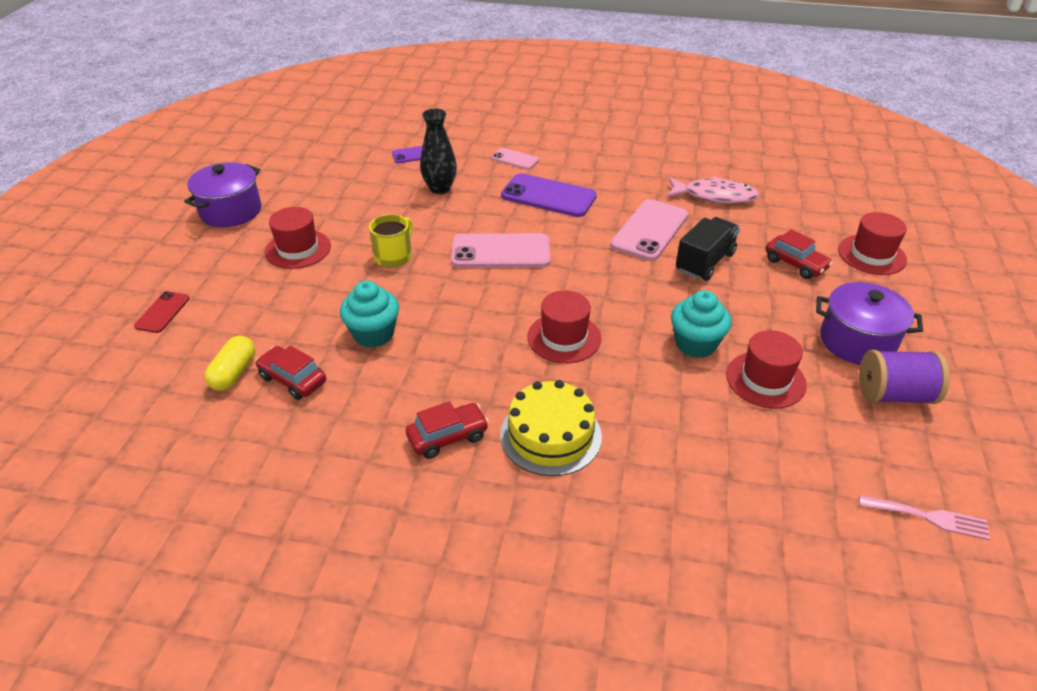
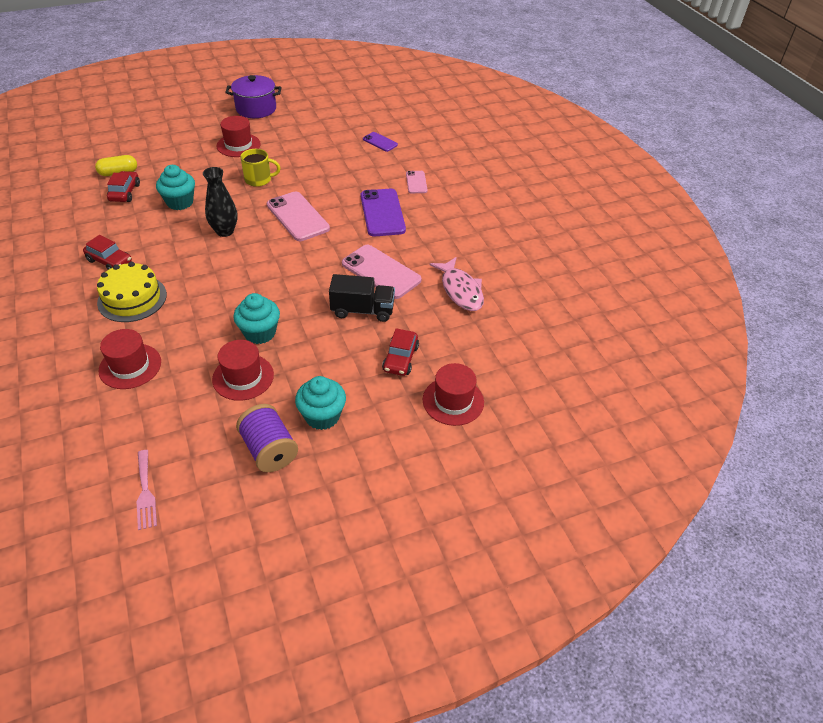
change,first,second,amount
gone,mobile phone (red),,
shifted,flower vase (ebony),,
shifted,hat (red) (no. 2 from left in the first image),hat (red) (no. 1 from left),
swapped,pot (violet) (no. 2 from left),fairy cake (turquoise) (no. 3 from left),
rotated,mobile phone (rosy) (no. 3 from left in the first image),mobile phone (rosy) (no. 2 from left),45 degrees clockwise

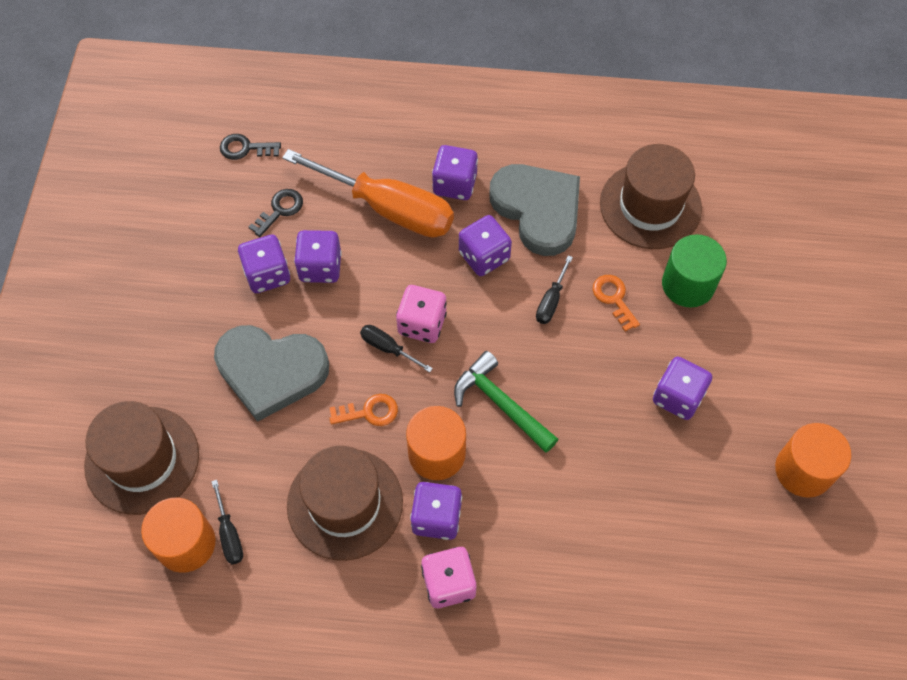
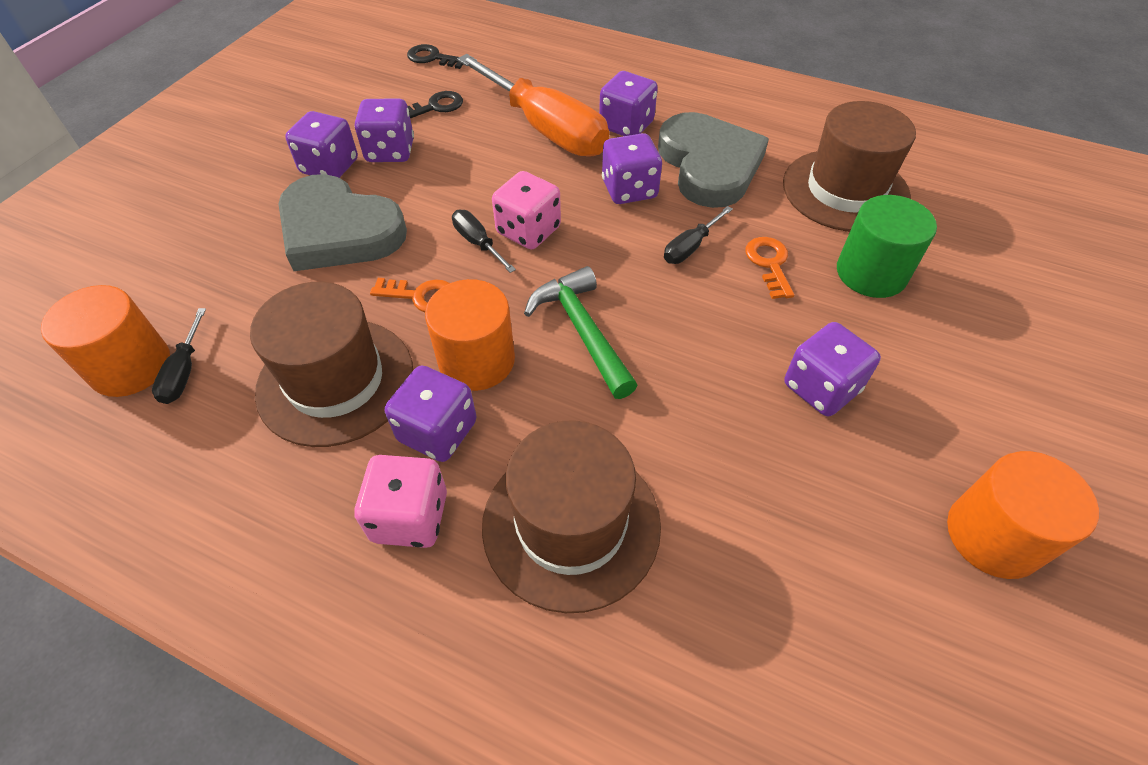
change,first,second,amount
shifted,hat (brown) (no. 1 from left in the first image),hat (brown) (no. 2 from left),
shifted,game die (violet) (no. 2 from left in the first image),game die (violet) (no. 1 from left),

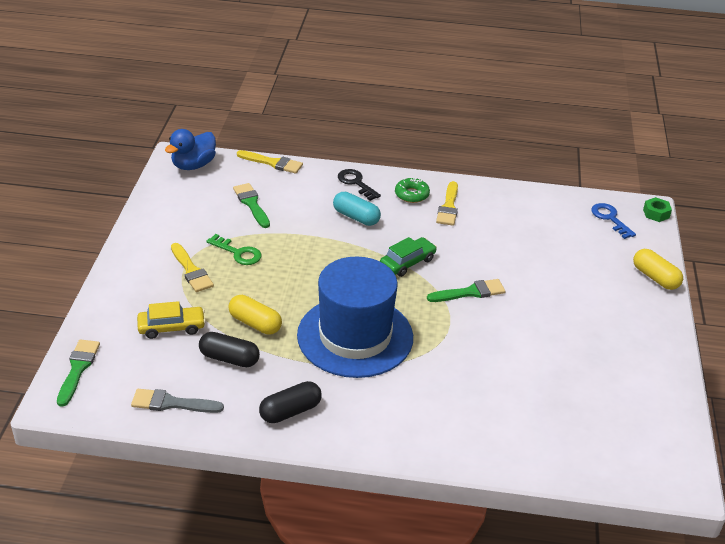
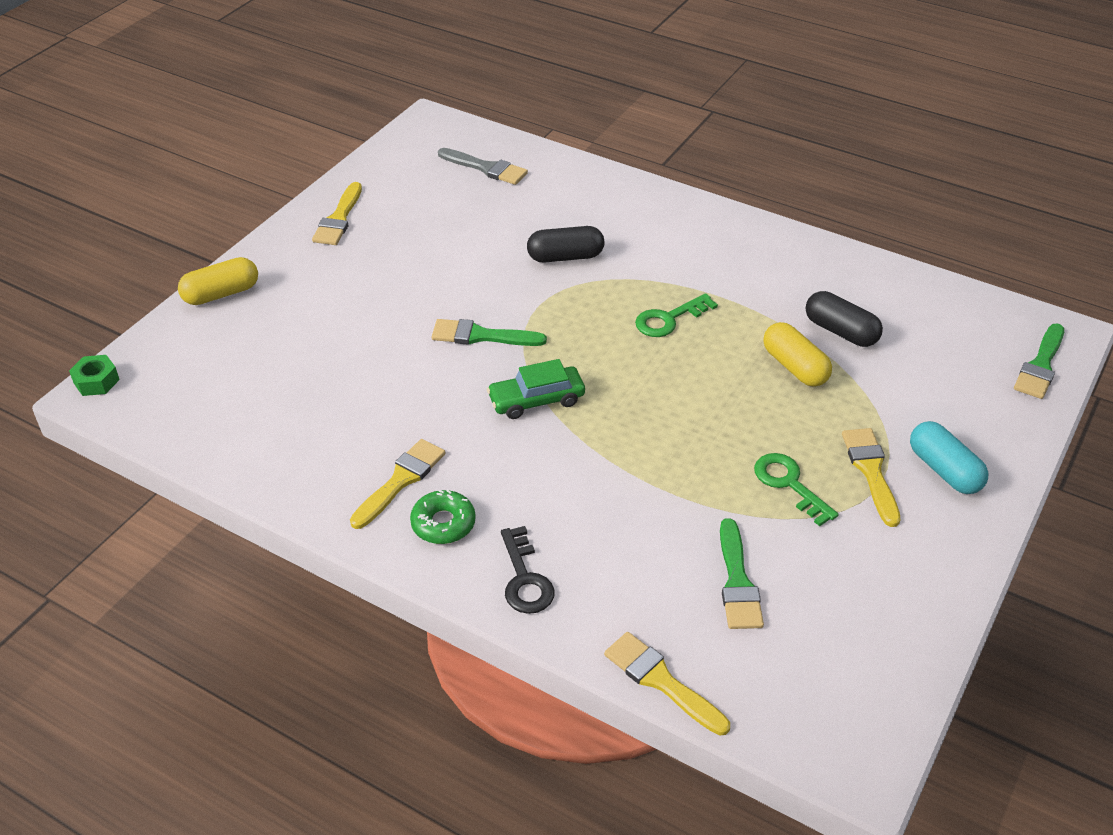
change,first,second,amount
gone,automobile (golden),,
gone,toy duck (cobalt),,
gone,latchkey (cobalt),,
new,,paint brush (golden) (no. 1 from left),
shifted,paint brush (grey),,
shifted,pill (ebony) (no. 2 from left in the first image),pill (ebony) (no. 1 from left),
shifted,pill (turquoise),,
swapped,hat (cobalt),latchkey (leaf-green) (no. 1 from left),
rotated,pill (golden) (no. 2 from left in the first image),pill (golden) (no. 1 from left),75 degrees clockwise

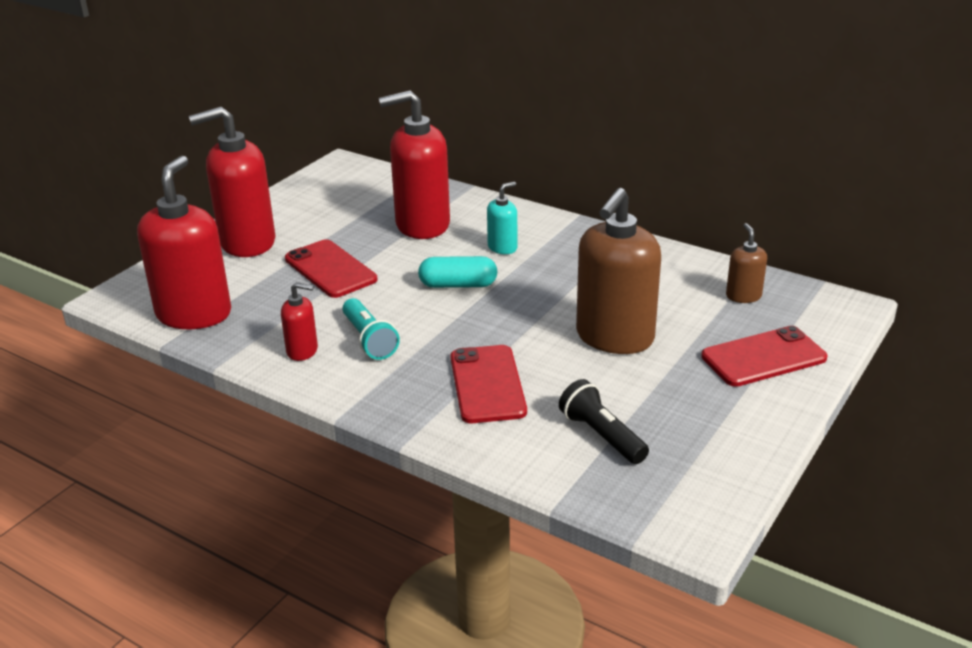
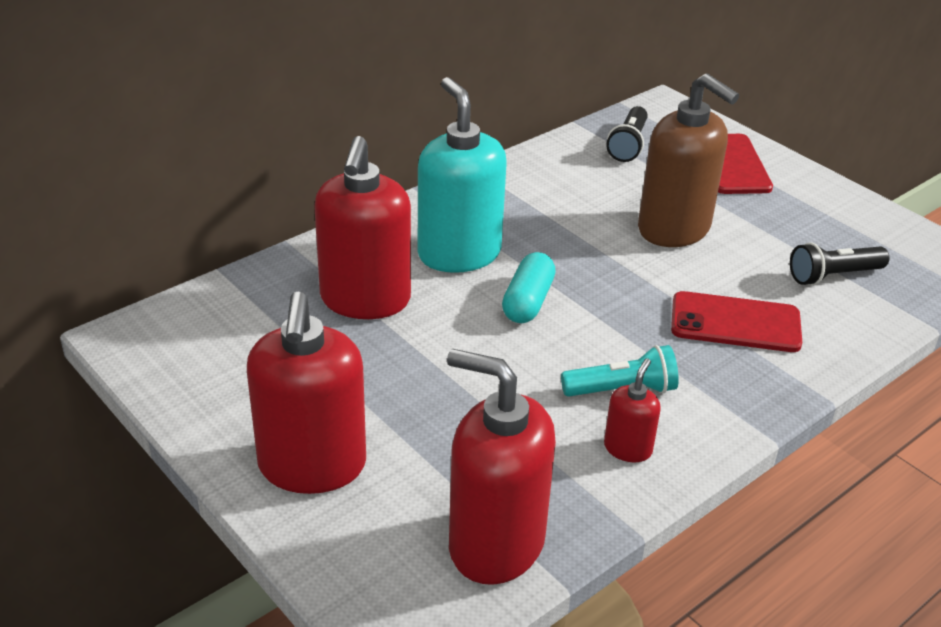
change,first,second,amount
gone,mobile phone (red) (no. 1 from left),,
swapped,pump bottle (brown) (no. 2 from left),pocket torch (ebony) (no. 1 from left),
scaled,pump bottle (turquoise),,x2.11

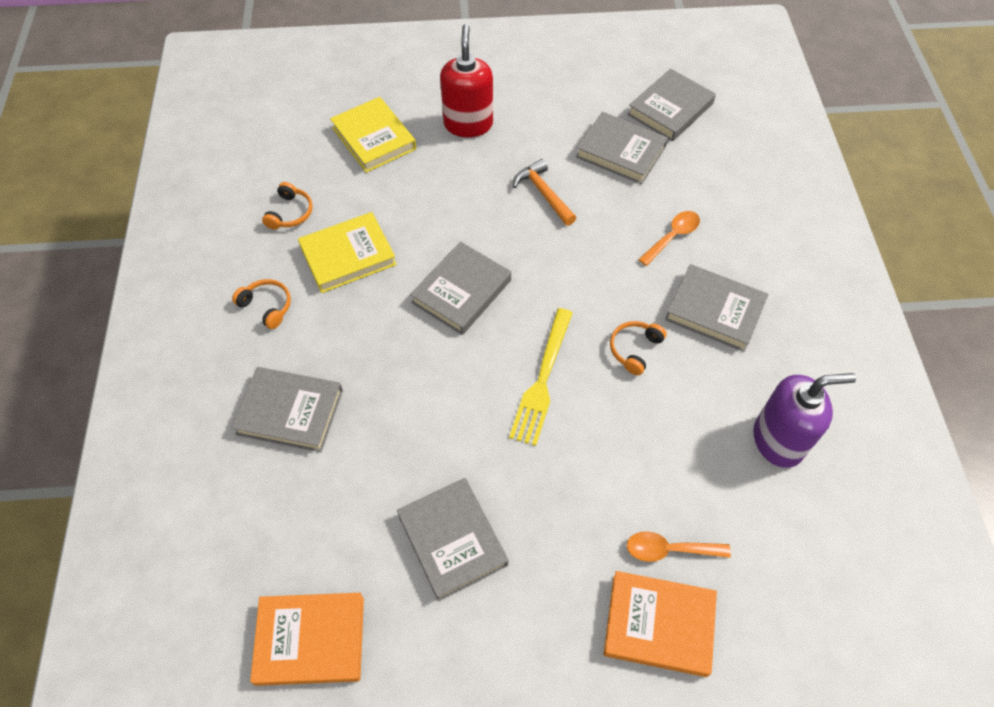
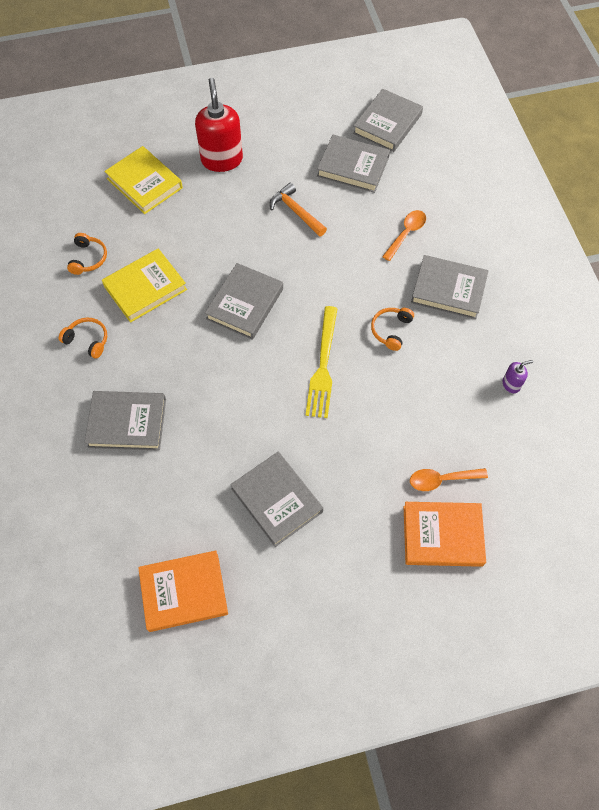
change,first,second,amount
scaled,pump bottle (violet),,x0.45

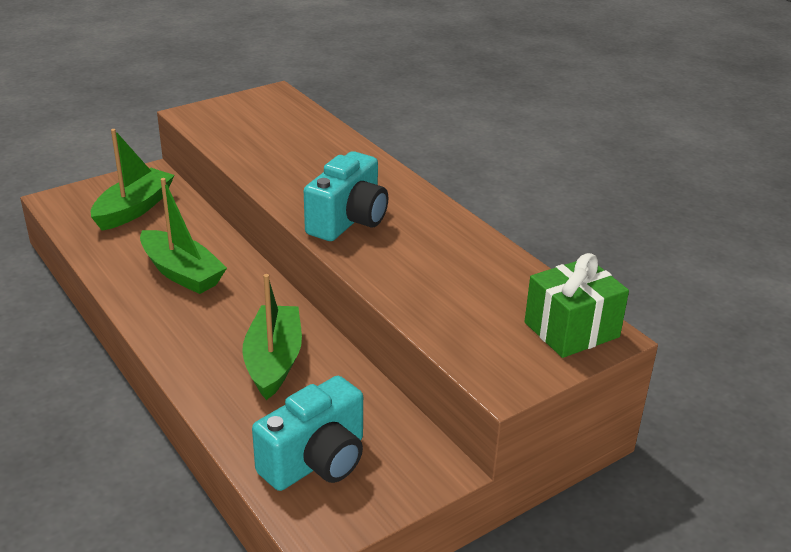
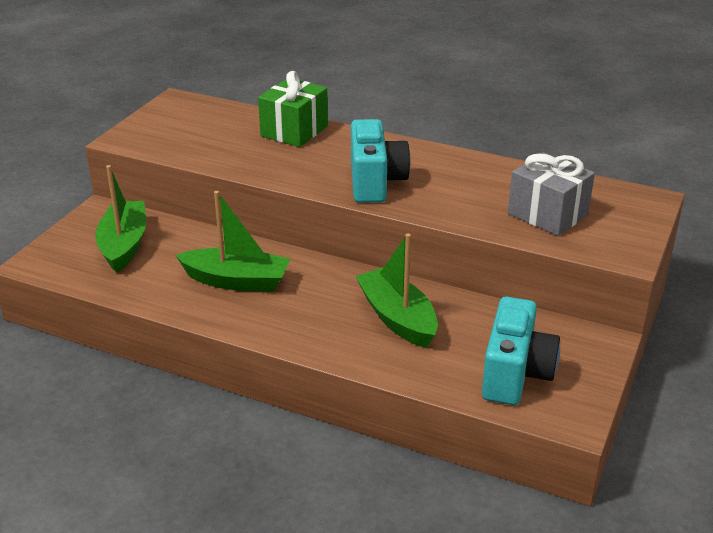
change,first,second,amount
new,,gift (grey),
shifted,gift (leaf-green),,

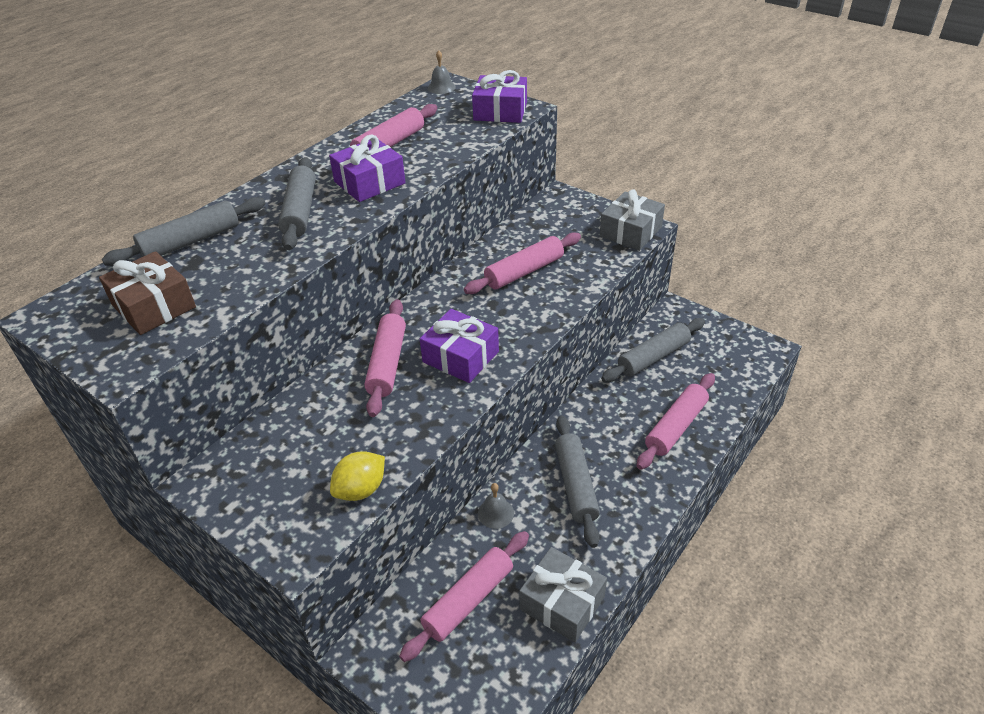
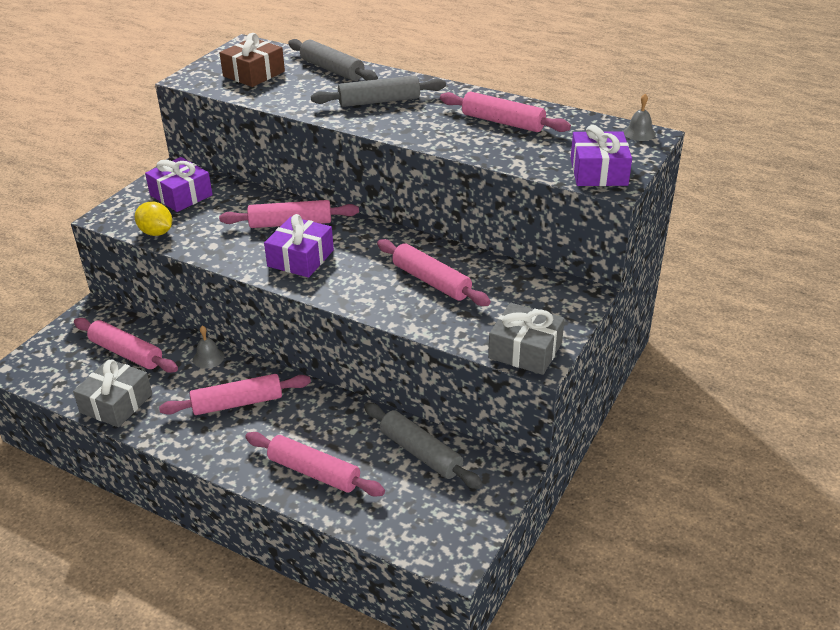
change,first,second,amount
shifted,gift (violet) (no. 1 from left),,
repainted,rolling pin (grey) (no. 3 from left),rolling pin (rosy) (no. 2 from left),

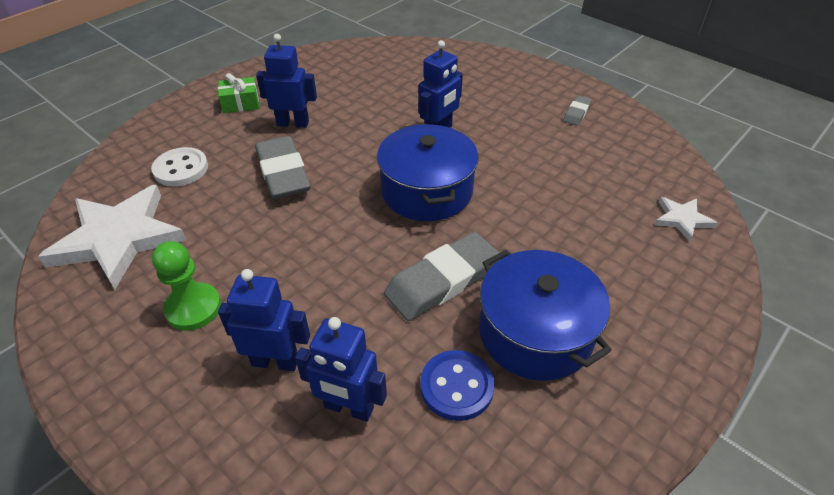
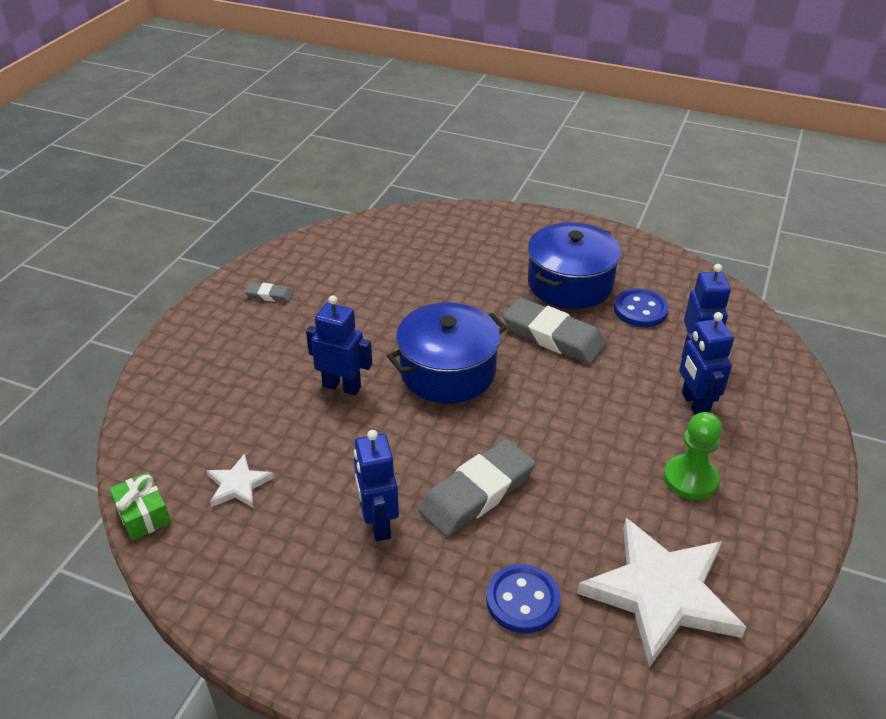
change,first,second,amount
shifted,gift (leaf-green),,
shifted,star (white) (no. 2 from left in the first image),star (white) (no. 1 from left),
repainted,sewing button (white),sewing button (cobalt) (no. 1 from left),

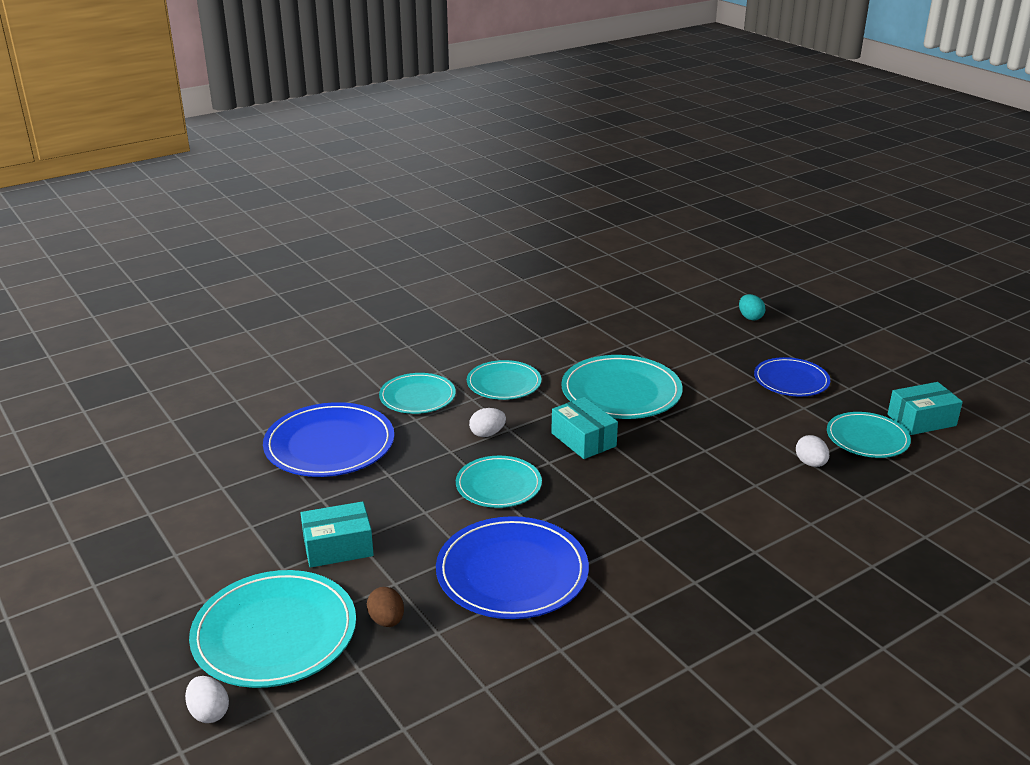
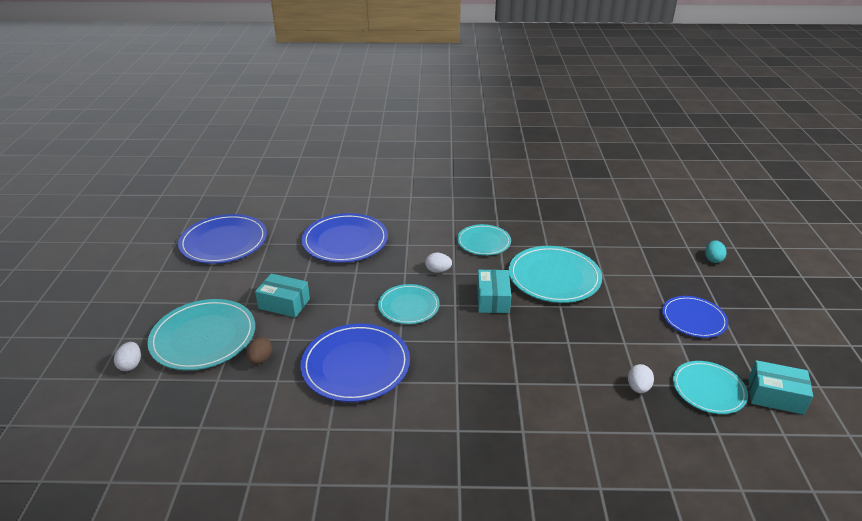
change,first,second,amount
gone,flat dish (turquoise) (no. 2 from left),,
new,,flat dish (cobalt) (no. 1 from left),

